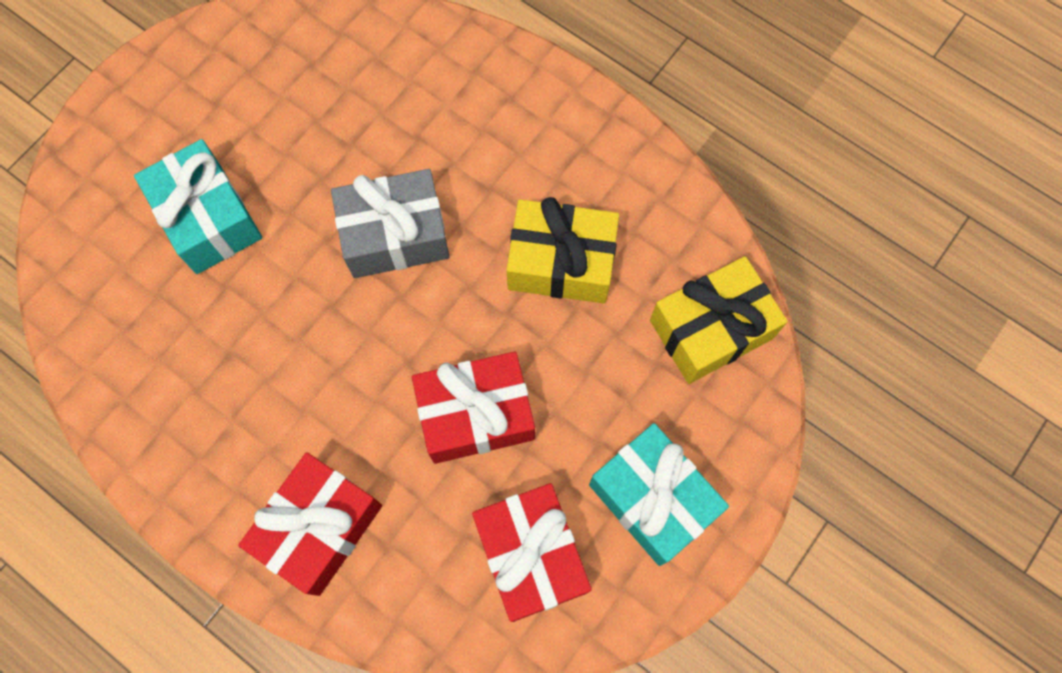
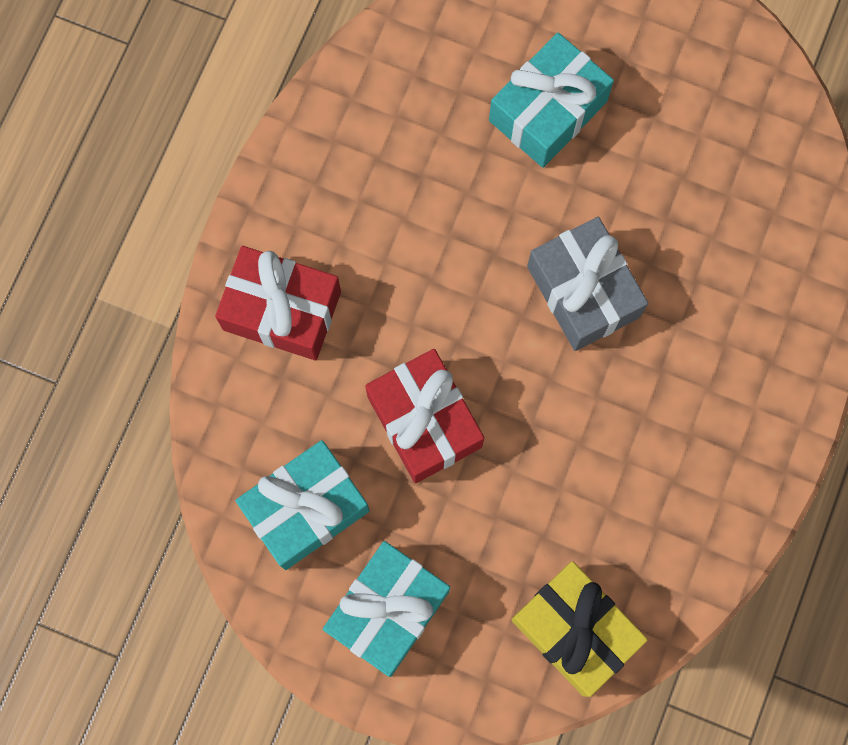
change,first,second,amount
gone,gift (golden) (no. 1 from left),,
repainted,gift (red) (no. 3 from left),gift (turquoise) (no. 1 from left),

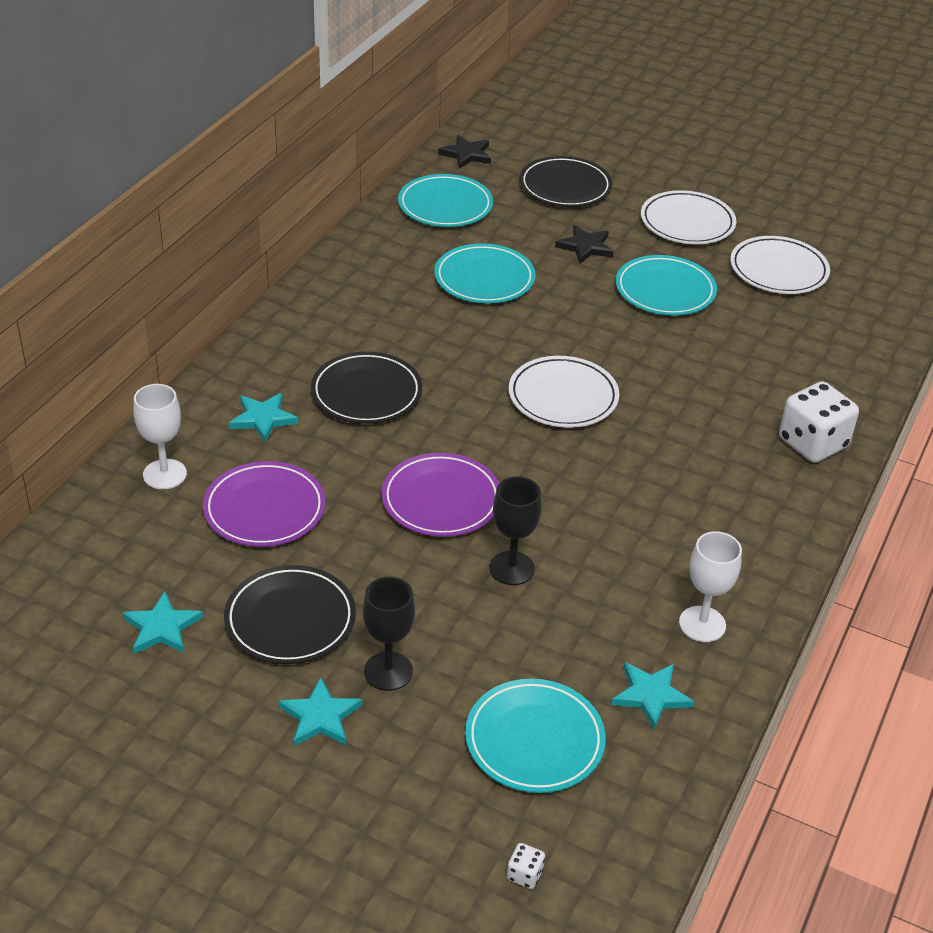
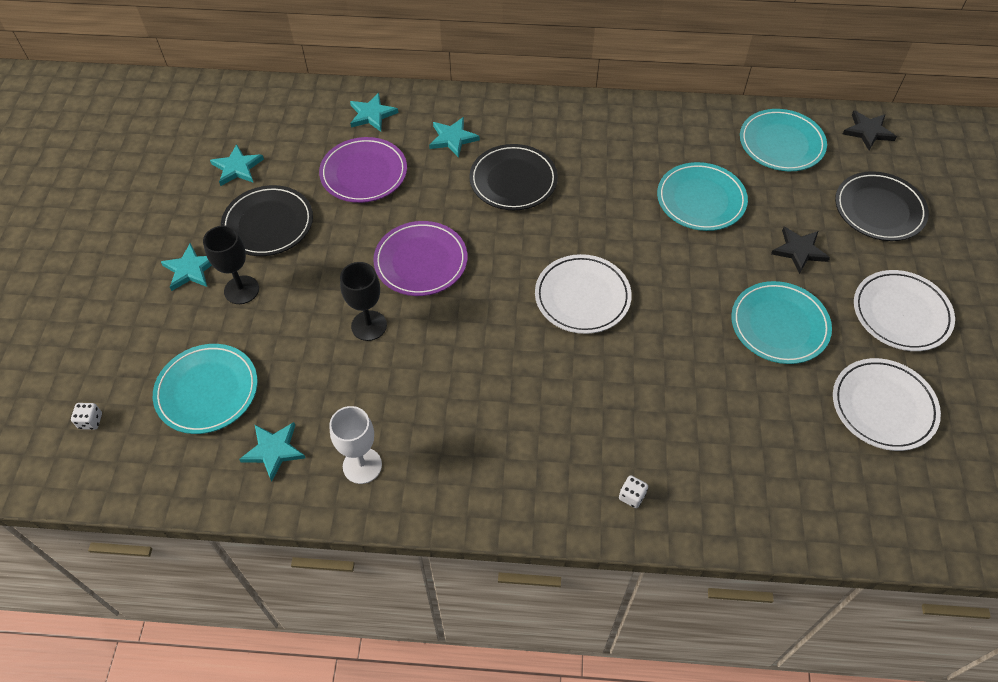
change,first,second,amount
swapped,goblet (white) (no. 1 from left),star (turquoise) (no. 4 from left),
scaled,game die (white) (no. 2 from left),,x0.41

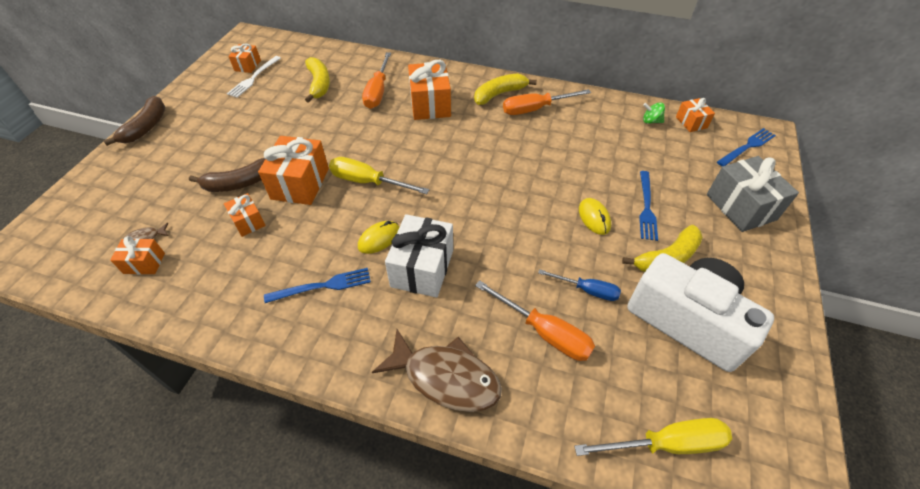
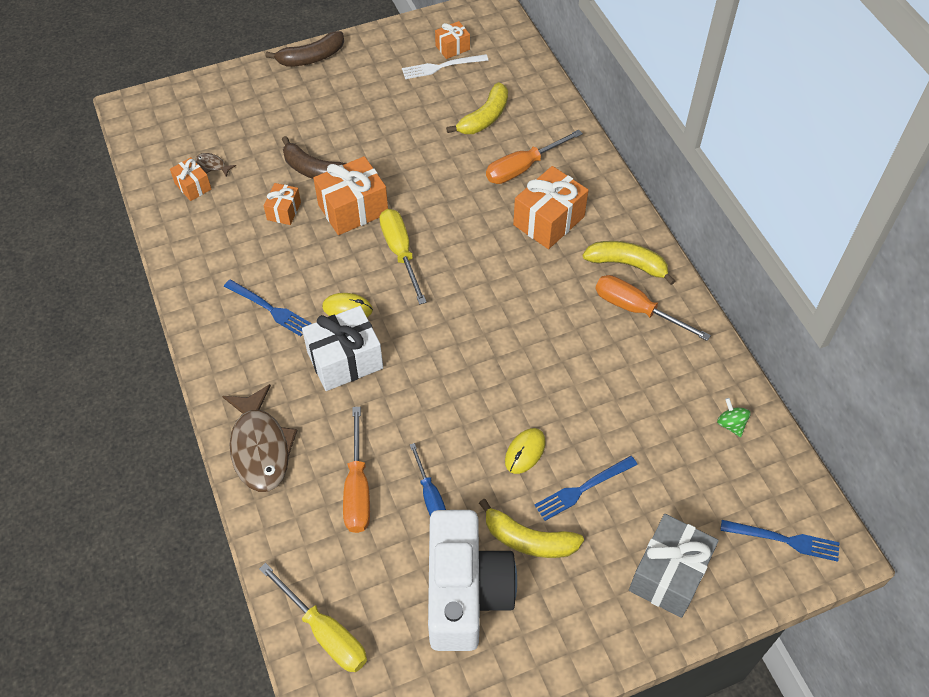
change,first,second,amount
gone,gift (orange-coloured) (no. 6 from left),,

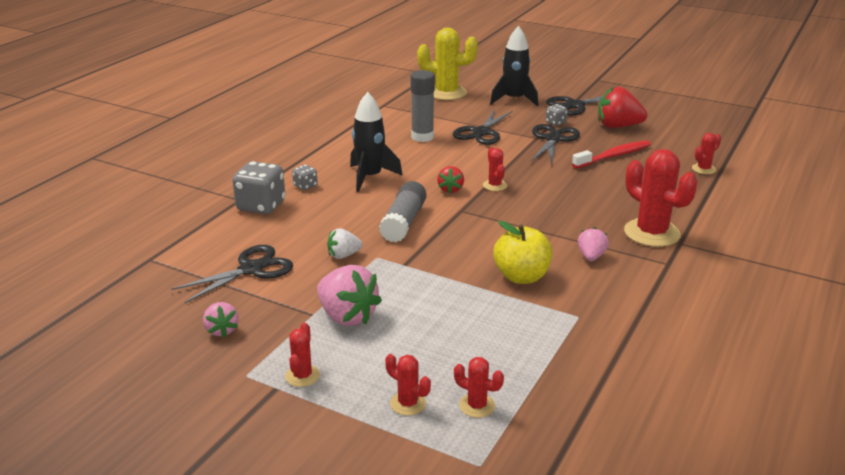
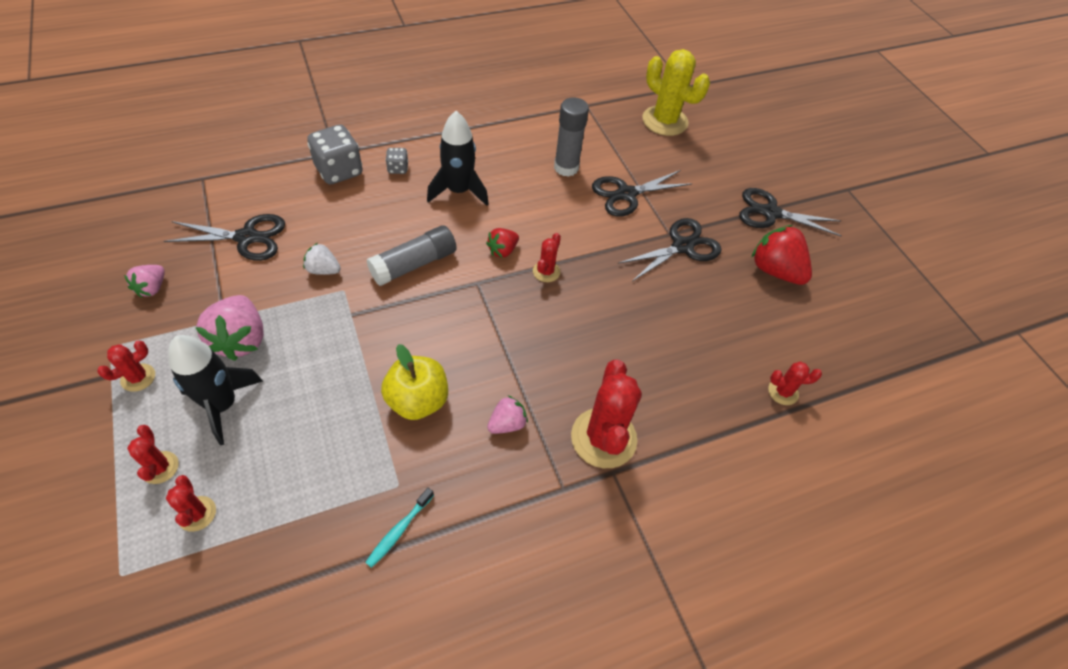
change,first,second,amount
gone,game die (grey) (no. 3 from left),,
gone,dental brush (red),,
new,,dental brush (turquoise),
shifted,spaceship (ebony) (no. 2 from left in the first image),spaceship (ebony) (no. 1 from left),

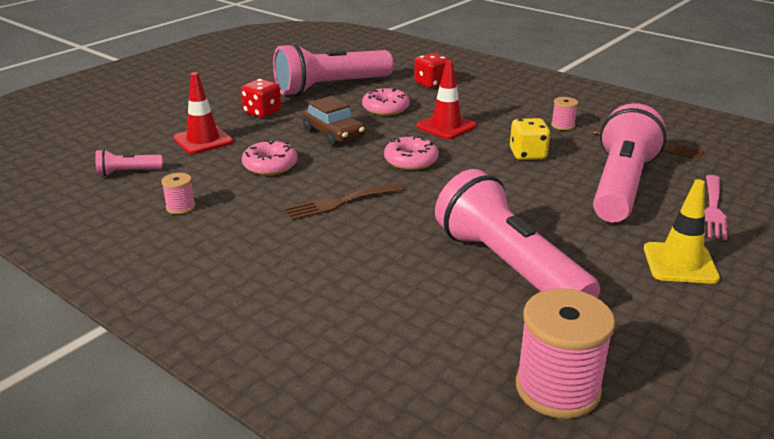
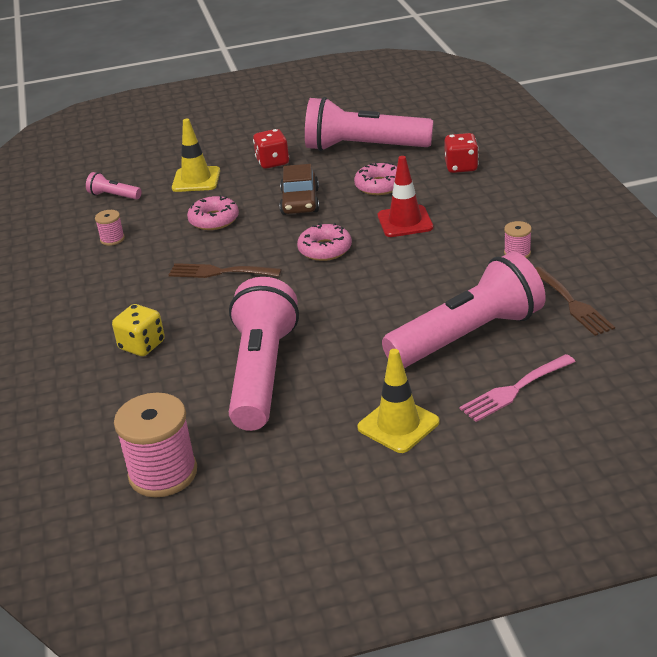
change,first,second,amount
shifted,game die (golden),,
repainted,traffic cone (red) (no. 1 from left),traffic cone (golden) (no. 1 from left),

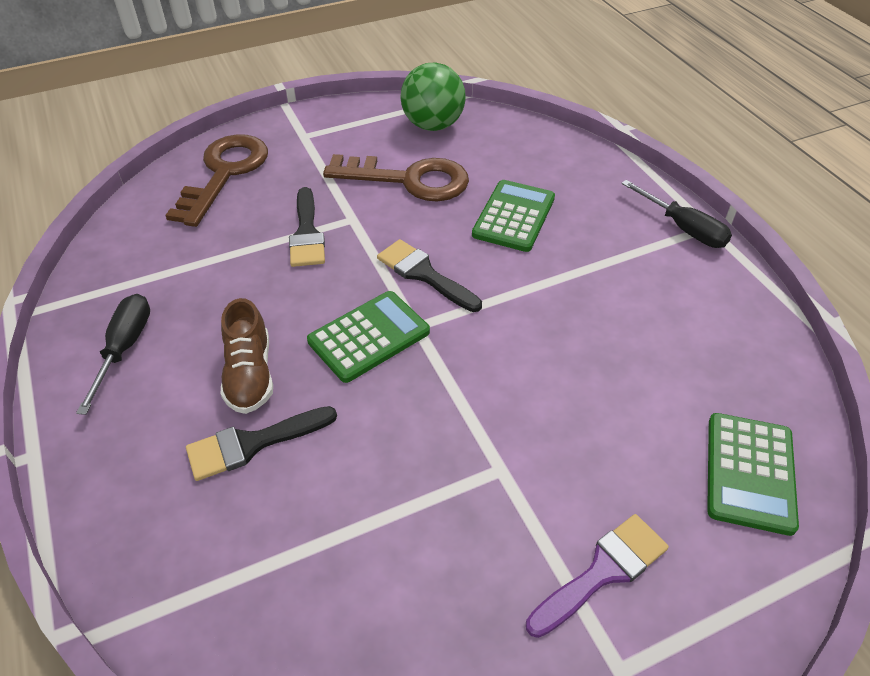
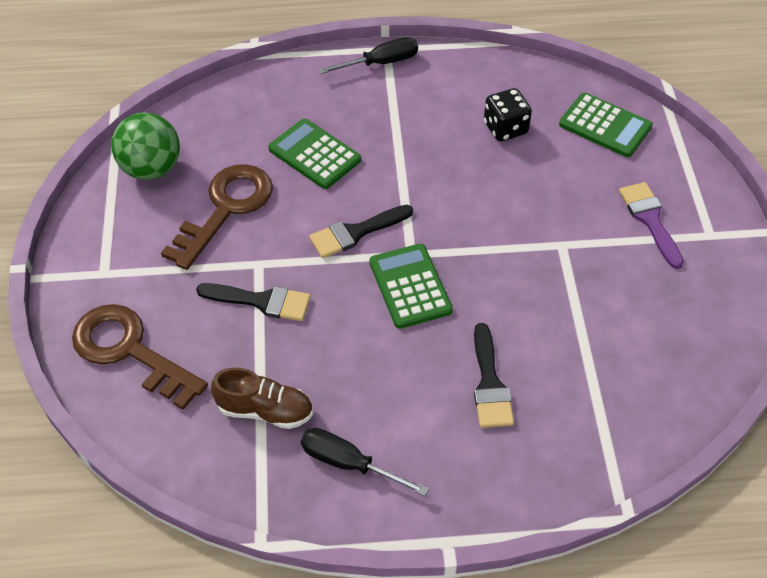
change,first,second,amount
new,,game die (ebony),
shifted,lace-up shoe (brown),,

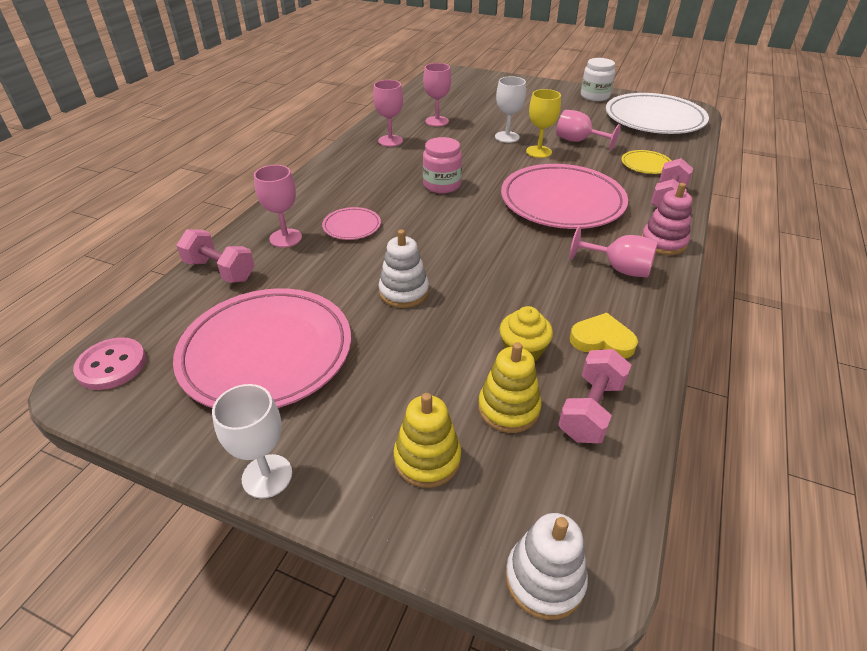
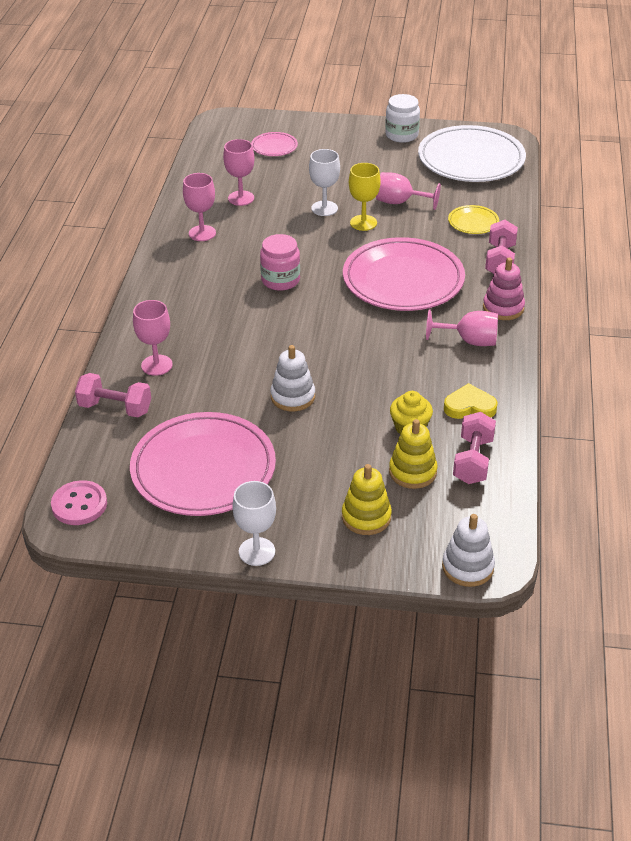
change,first,second,amount
shifted,flat dish (rosy) (no. 2 from left),,

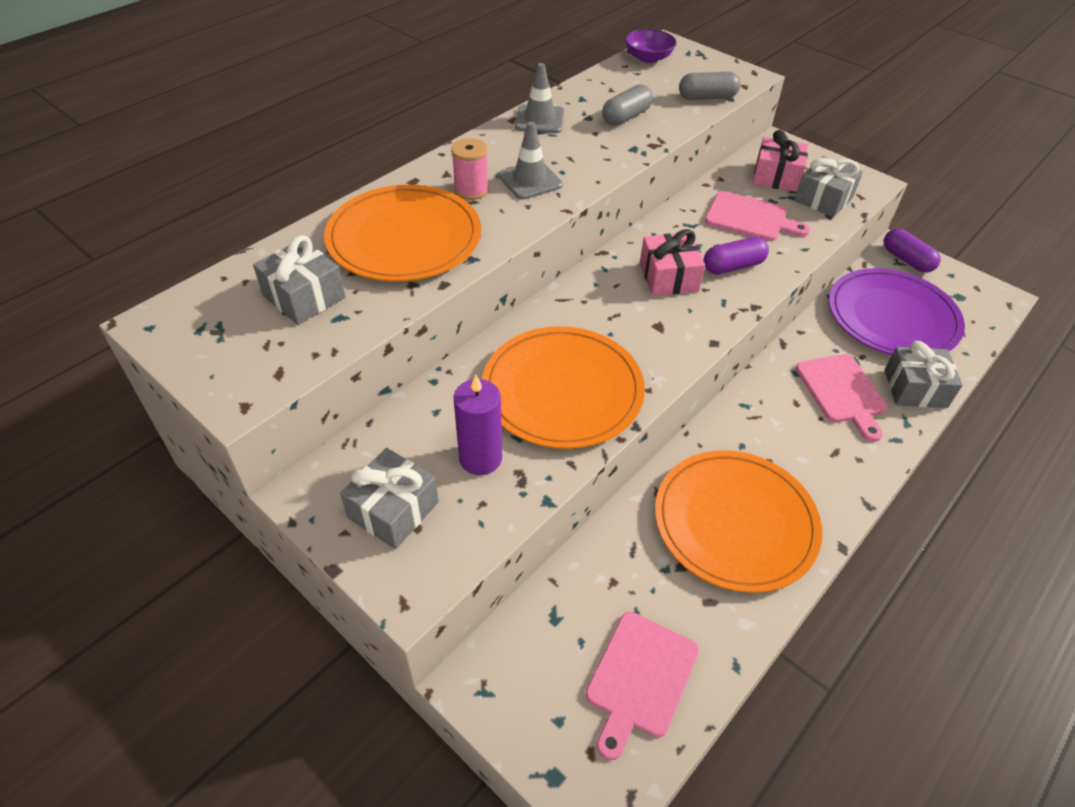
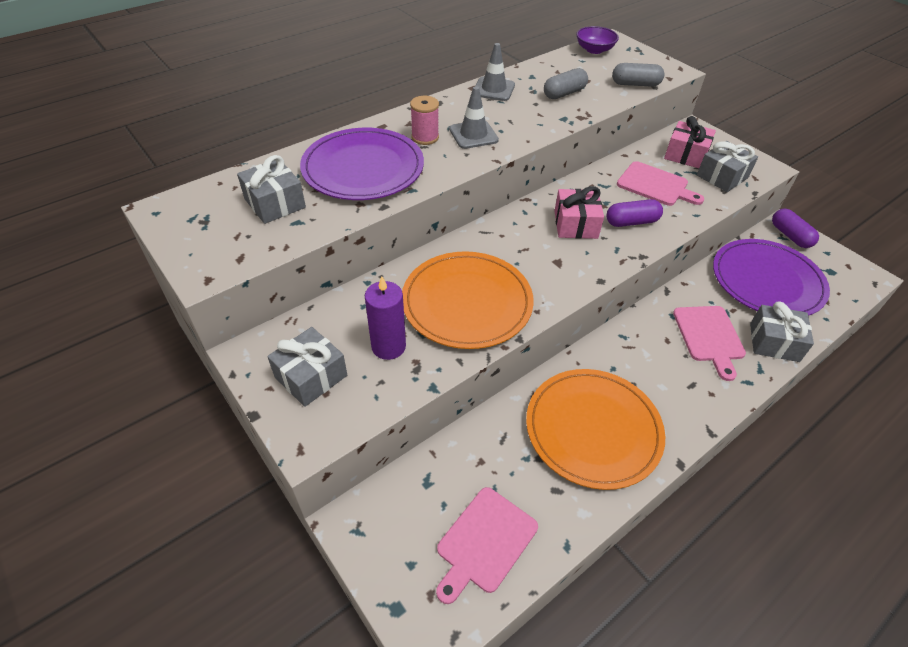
change,first,second,amount
repainted,flat dish (orange-coloured) (no. 1 from left),flat dish (violet) (no. 1 from left),

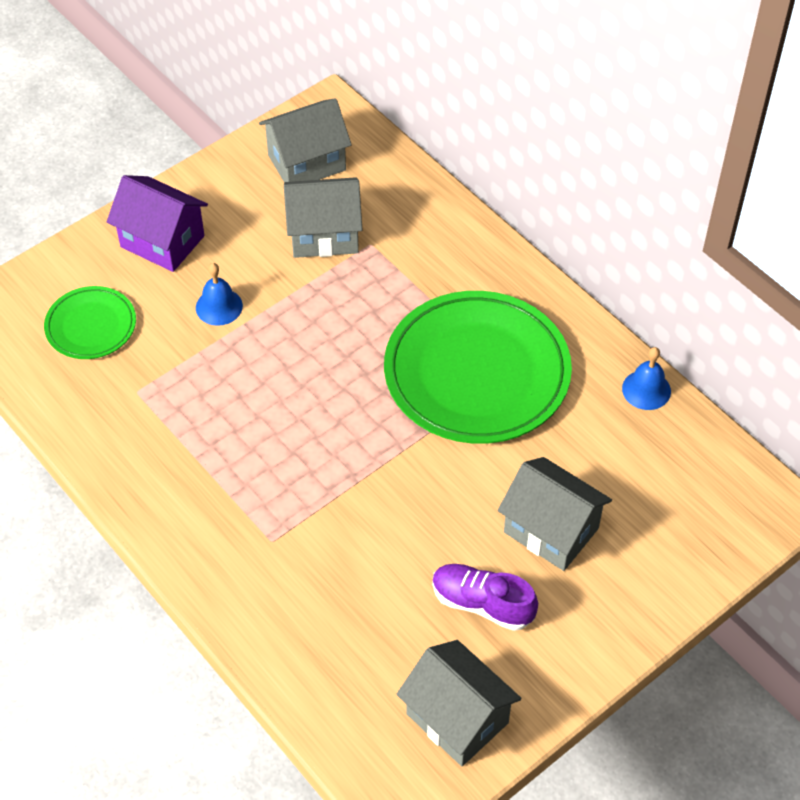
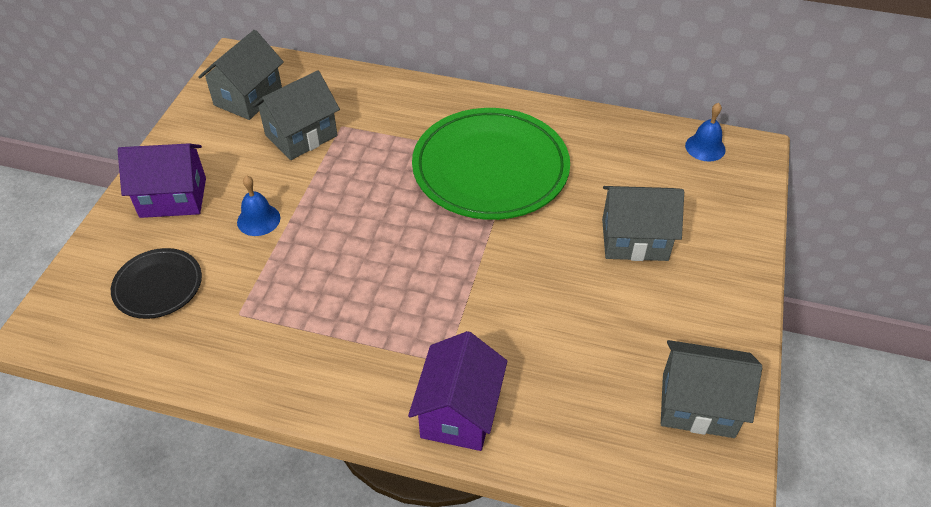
change,first,second,amount
gone,lace-up shoe (violet),,
new,,toy house (violet) (no. 2 from left),
shifted,hand bell (cobalt) (no. 2 from left),,
repainted,flat dish (leaf-green) (no. 1 from left),flat dish (ebony),

